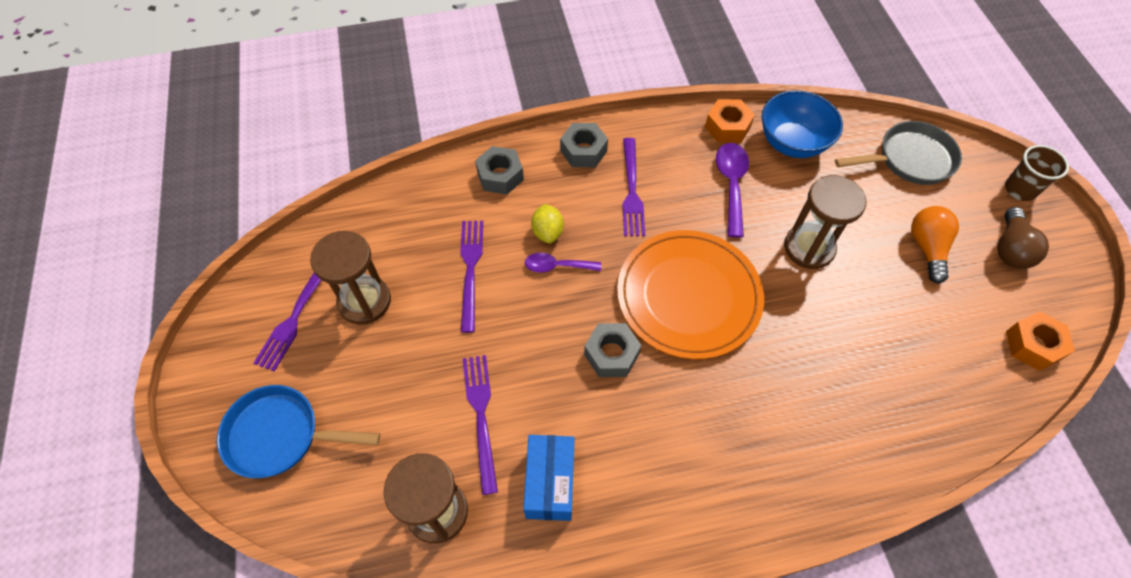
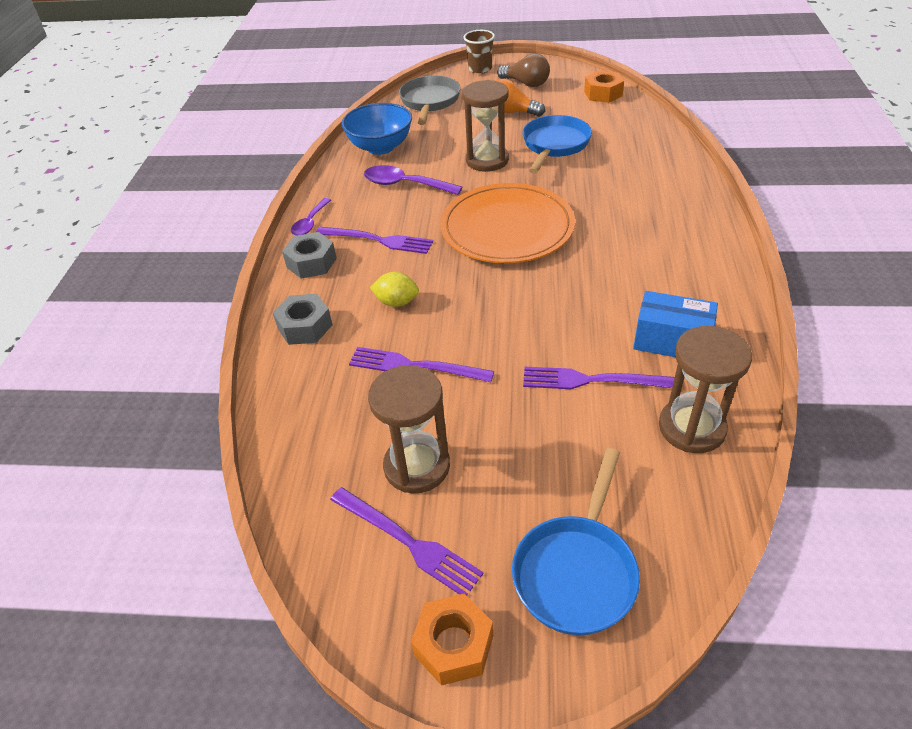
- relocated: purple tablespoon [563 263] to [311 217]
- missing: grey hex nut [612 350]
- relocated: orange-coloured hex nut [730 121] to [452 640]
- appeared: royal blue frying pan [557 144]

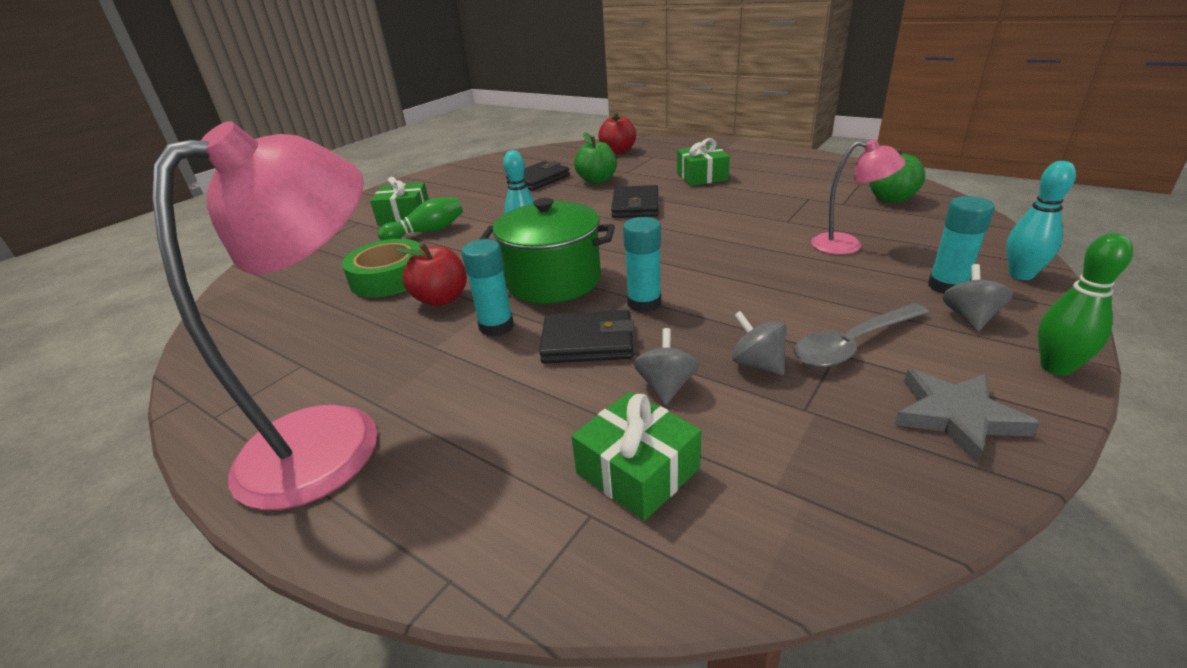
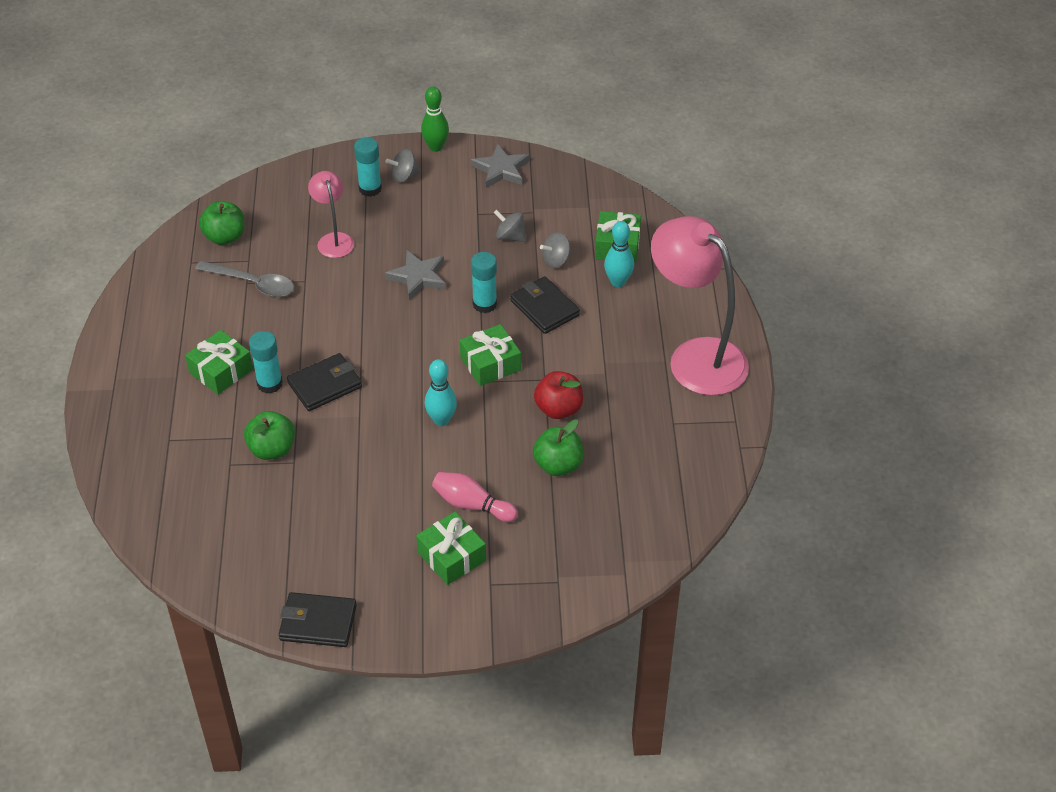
- spun: rosy desk lamp [264 315] = [700 306] 45 degrees clockwise
- exchanged: green sticky tape [381 268] to green toy apple [558 447]
- colour: green skittle [420 219] to rosy skittle [475 497]
- relocated: aqua glue stick [488 288] to [266 362]
- exchanged: green cooking pot [547 251] to green gift [490 355]
- relocated: black card wallet [538 176] to [318 619]
- missing: crimson toy apple [617 133]
- spun: grey toy top [759 343] = [510 226] 105 degrees clockwise
- relocated: grey tablespoon [861 335] to [244 279]
- relocated: aqua skittle [1041 220] to [619 254]
- appeared: grey five-pointed star [415 275]

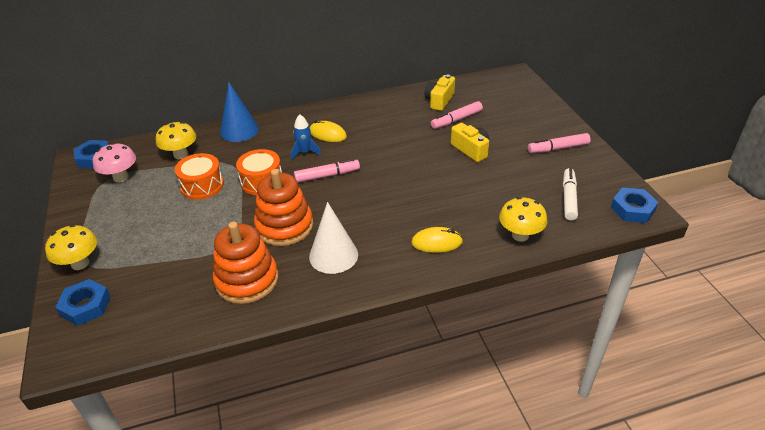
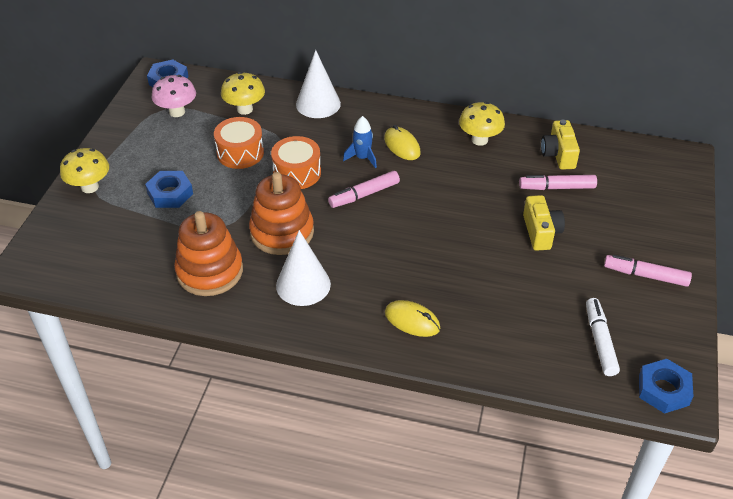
- relocated: royal blue hex nut [83 302] to [169 189]
- colour: royal blue solid cone [239 112] to pure white solid cone [318 84]
- spun: rosy marker pen [327 170] = [364 189] 135 degrees clockwise
- spun: yellow photo camera [439 92] = [560 144] 60 degrees counterclockwise
- relocated: yellow toadstool [523 219] to [482 124]
- spun: pure white marker pen [570 194] = [603 337] 45 degrees counterclockwise

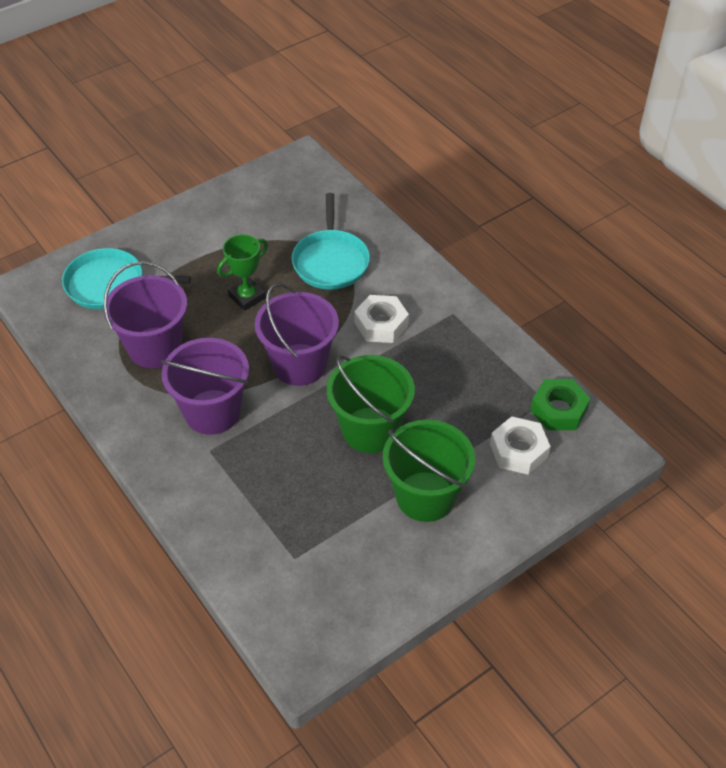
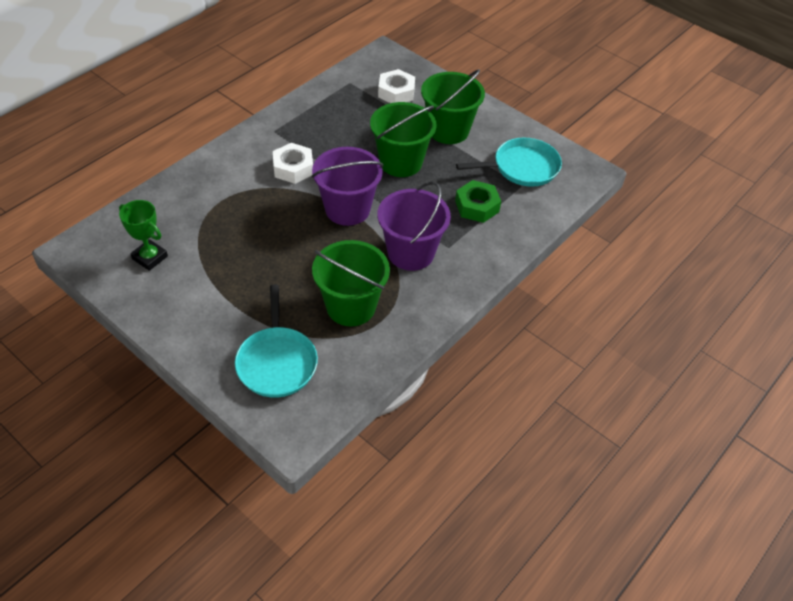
- colour: purple bucket [145 314] to green bucket [351 283]
- relocated: green trophy [242 272] to [143 235]
- relocated: aqua frying pan [331 241] to [509 162]
- relocated: green hex nut [560 404] to [478 201]

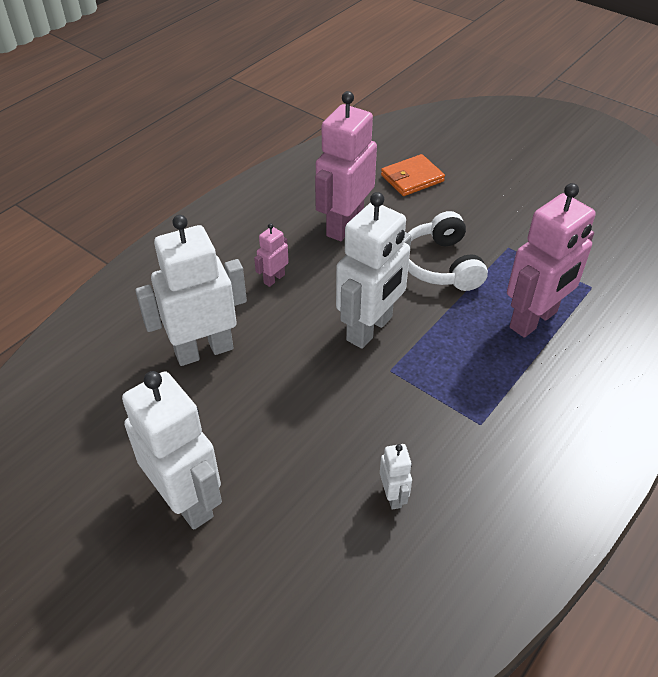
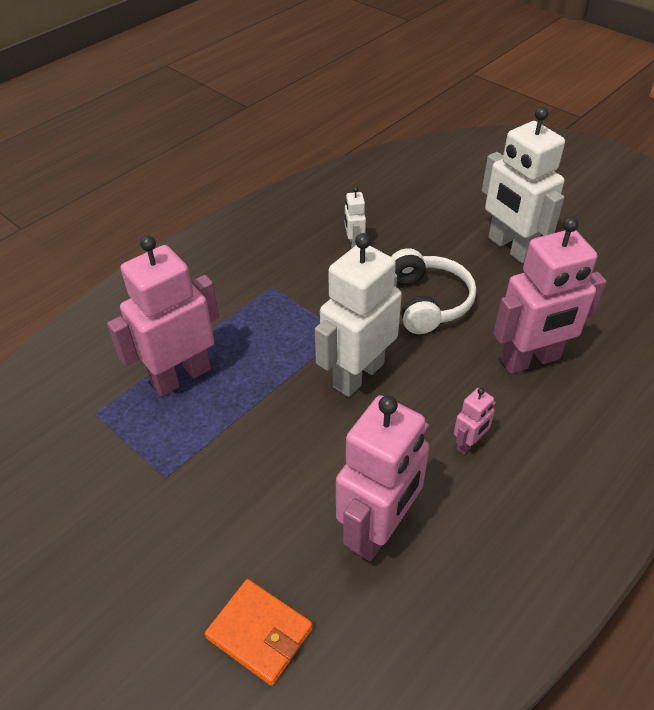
- colour: pure white robot [191 290] to rosy robot [549 295]
- spun: orange-coloured card wallet [413 175] = [259 632] 60 degrees clockwise
- relocated: pure white headphones [448 251] to [433 291]

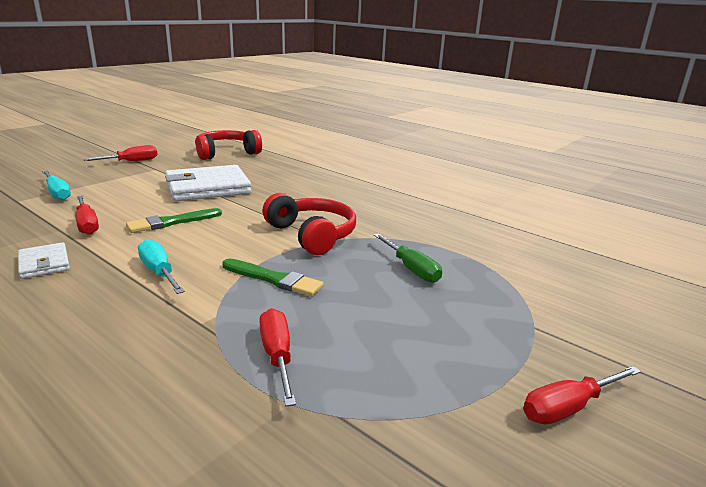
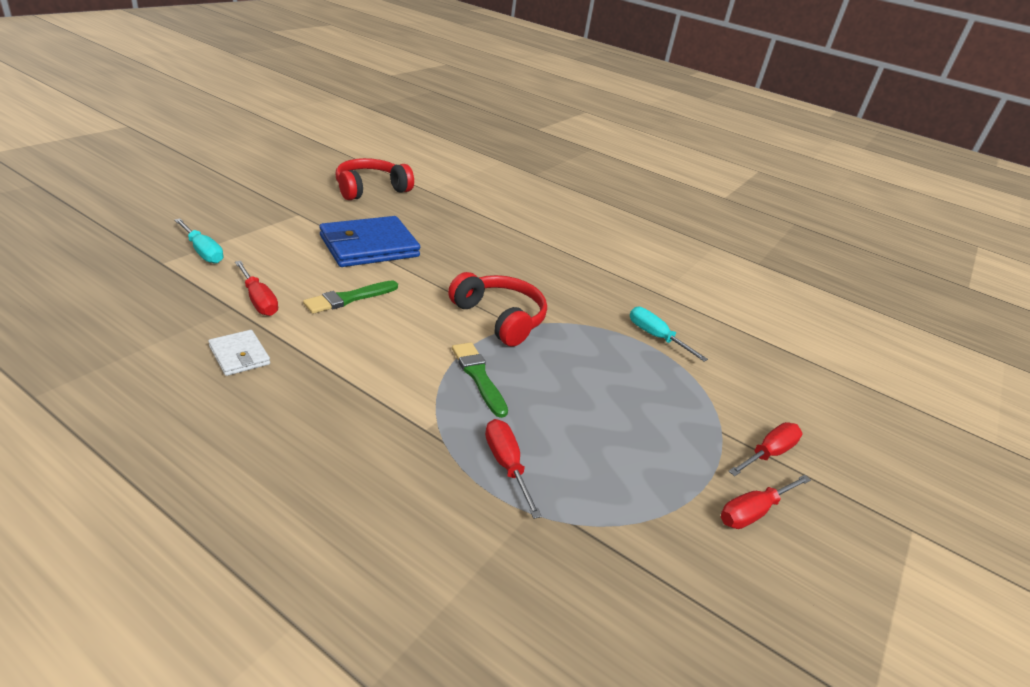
- relocated: crimson screwdriver [120 153] to [765 449]
- relocated: aqua screwdriver [161 266] to [669 334]
- colour: pure white card wallet [208 183] to royal blue card wallet [369 241]
- spun: green paintbrush [273 277] = [480 380] 135 degrees counterclockwise
- missing: green screwdriver [408 258]

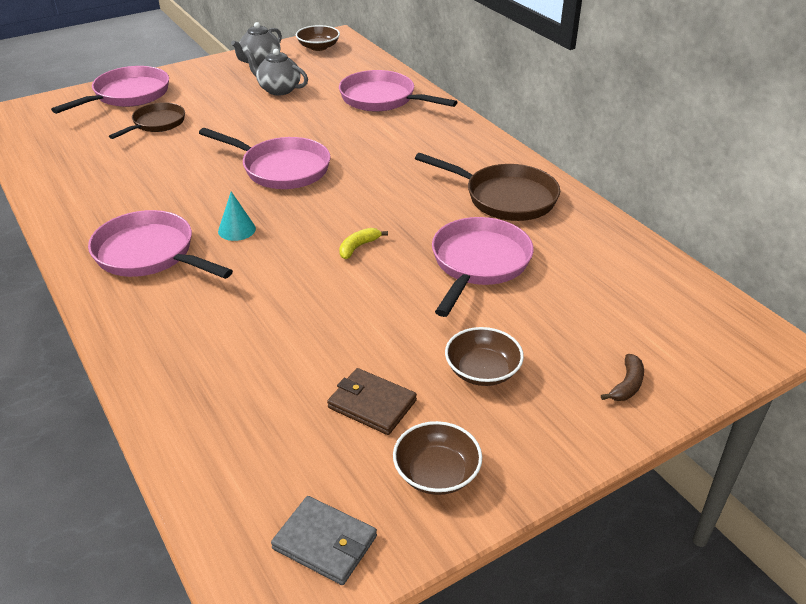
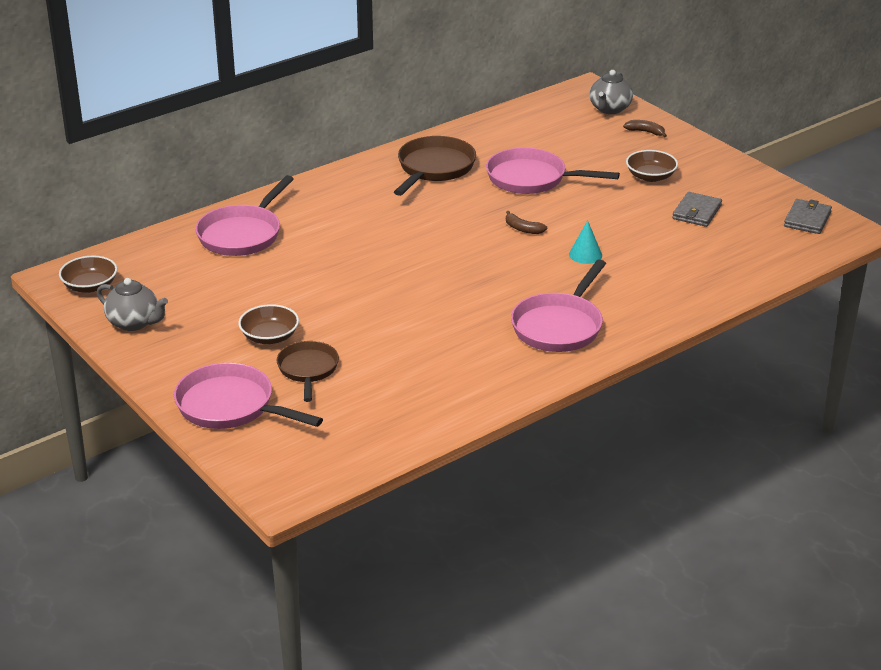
- spun: brown frying pan [147 120] = [308 371] 60 degrees clockwise
- missing: rosy frying pan [265 158]
- relocated: aqua solid cone [237 216] to [585 242]
- relocated: grey teapot [276 72] to [611 92]
- colour: brown card wallet [372 401] to grey card wallet [697 209]
- colour: yellow banana [363 243] to brown banana [526 222]
- relocated: brown bowl [437 458] to [268 324]

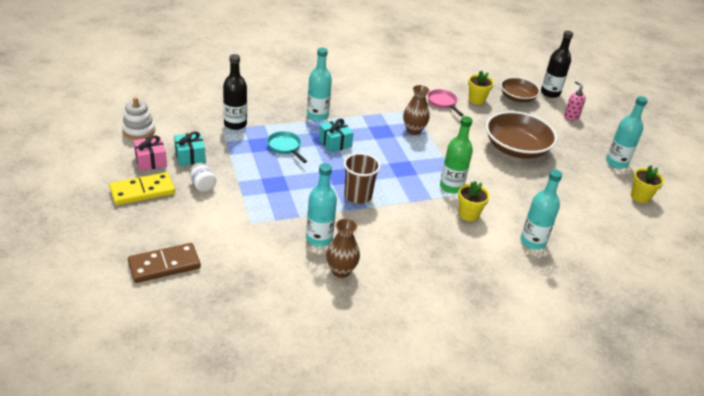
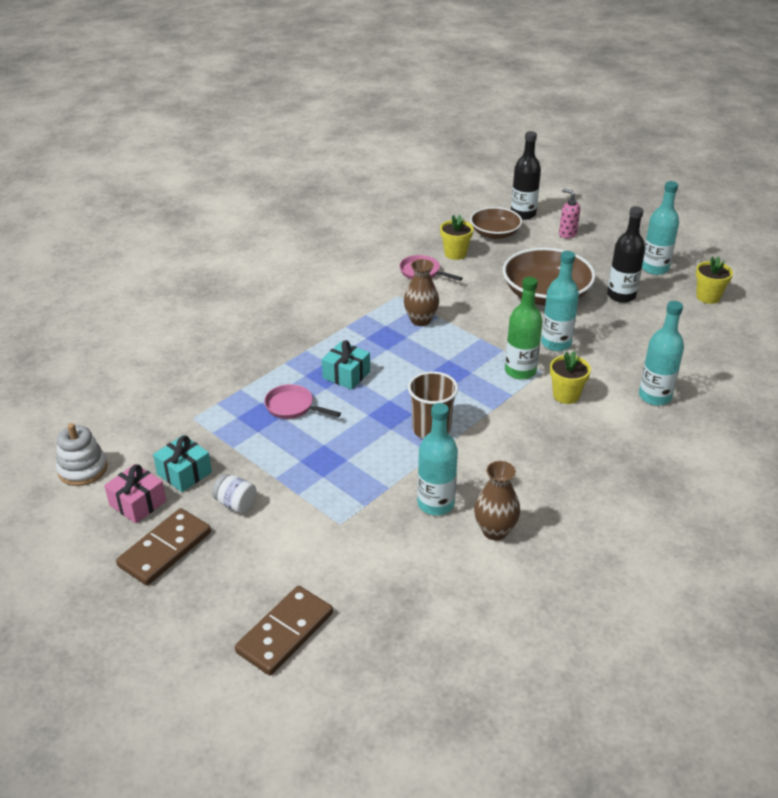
- colour: yellow domino piece [142 188] to brown domino piece [163 546]
- relocated: black bottle [235 92] to [626 254]
- colour: aqua frying pan [287 147] to rosy frying pan [302 401]
- relocated: aqua bottle [319 84] to [560 301]

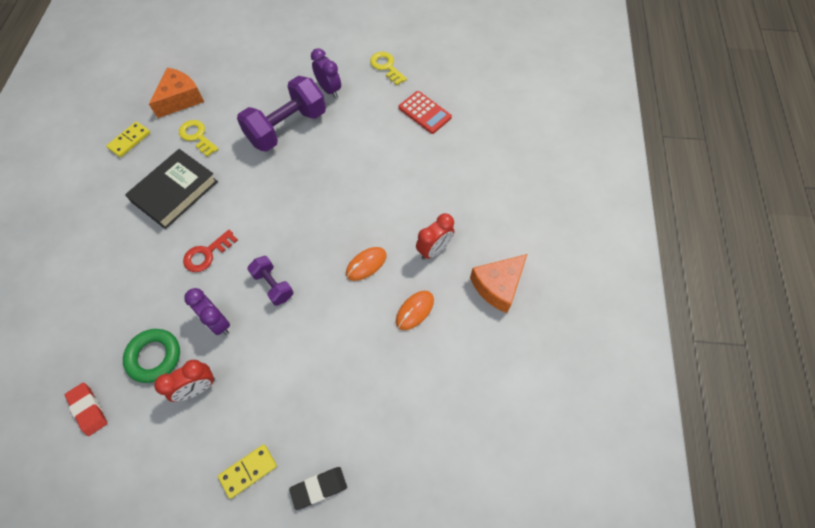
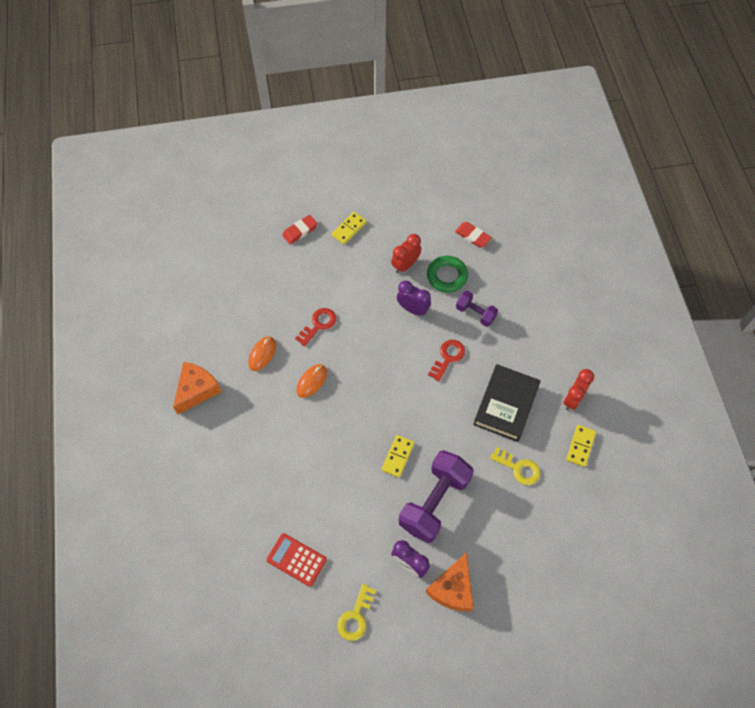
- relocated: orange-coloured cheese [176 93] to [449 581]
- relocated: purple hand weight [270 281] to [477 308]
- colour: black pencil eraser [318 488] to crimson pencil eraser [300 229]
- spun: yellow latchkey [388 69] = [356 612] 75 degrees clockwise
- relocated: crimson alarm clock [435 236] to [578 390]
- appeared: crimson latchkey [315 327]
- appeared: yellow domino piece [398 456]

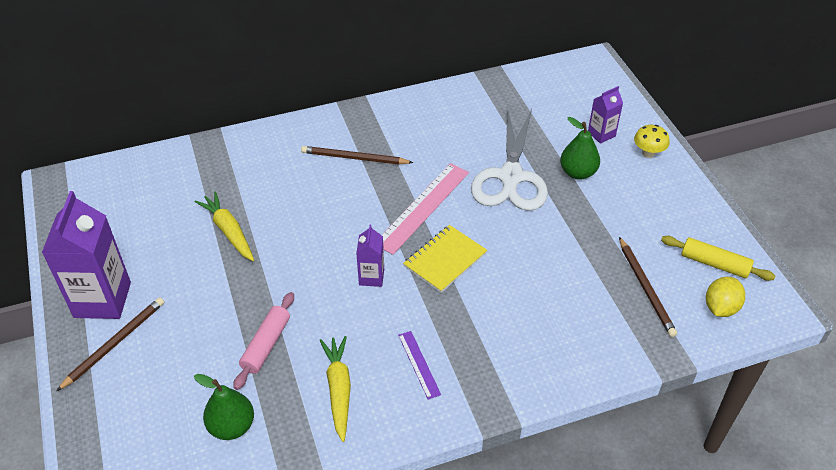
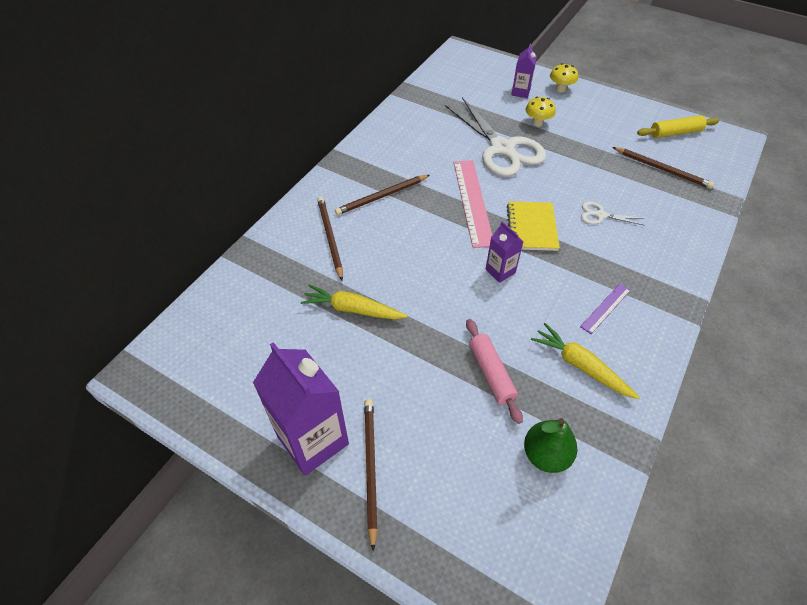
- spun: purple ruler [419 365] = [605 309] 75 degrees counterclockwise
- exchanged: green pear [580 148] to yellow toadstool [541 112]
- missing: yellow citrus fruit [725 297]
- appeared: brown pencil [330 238]
- appeared: pure white shears [613 213]

